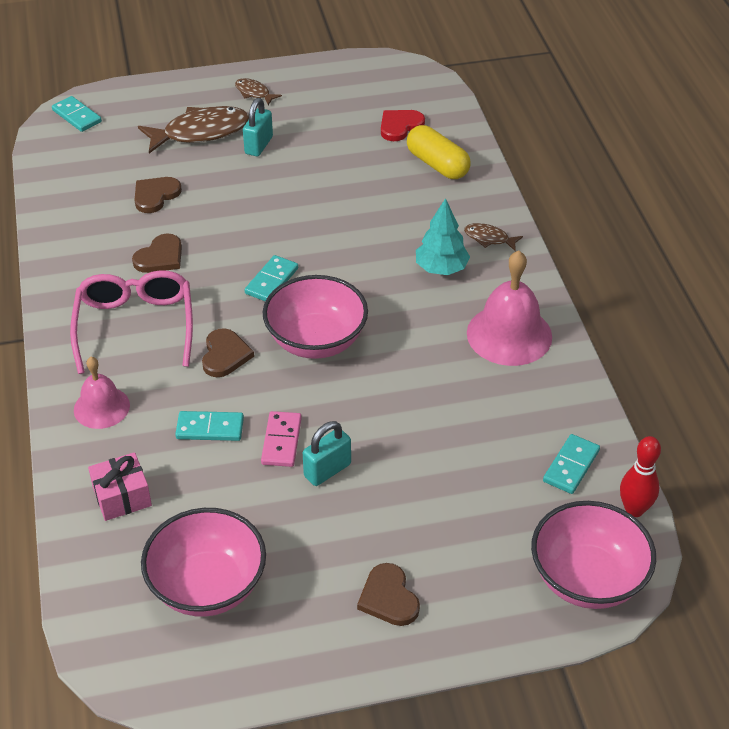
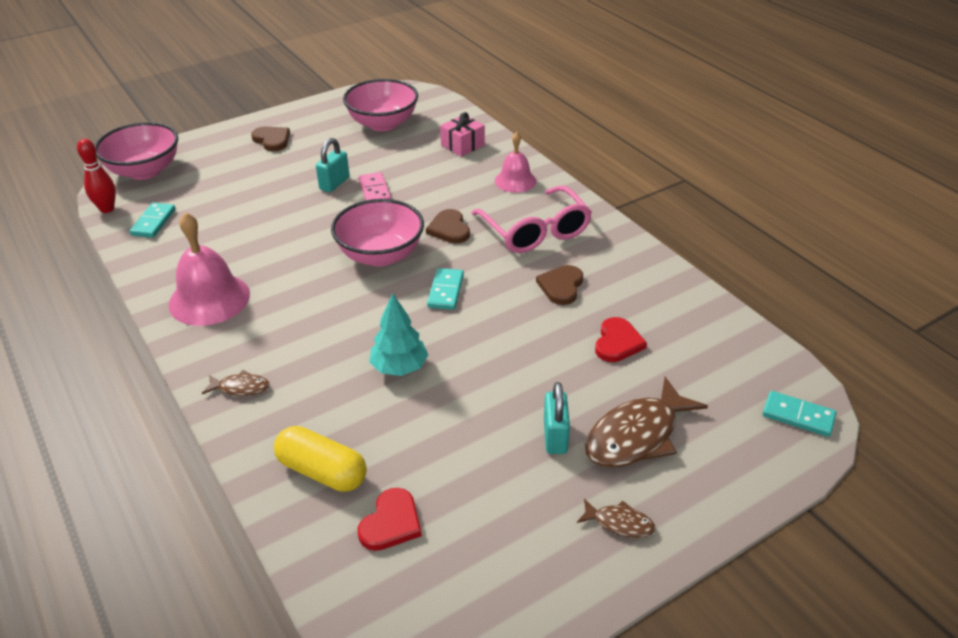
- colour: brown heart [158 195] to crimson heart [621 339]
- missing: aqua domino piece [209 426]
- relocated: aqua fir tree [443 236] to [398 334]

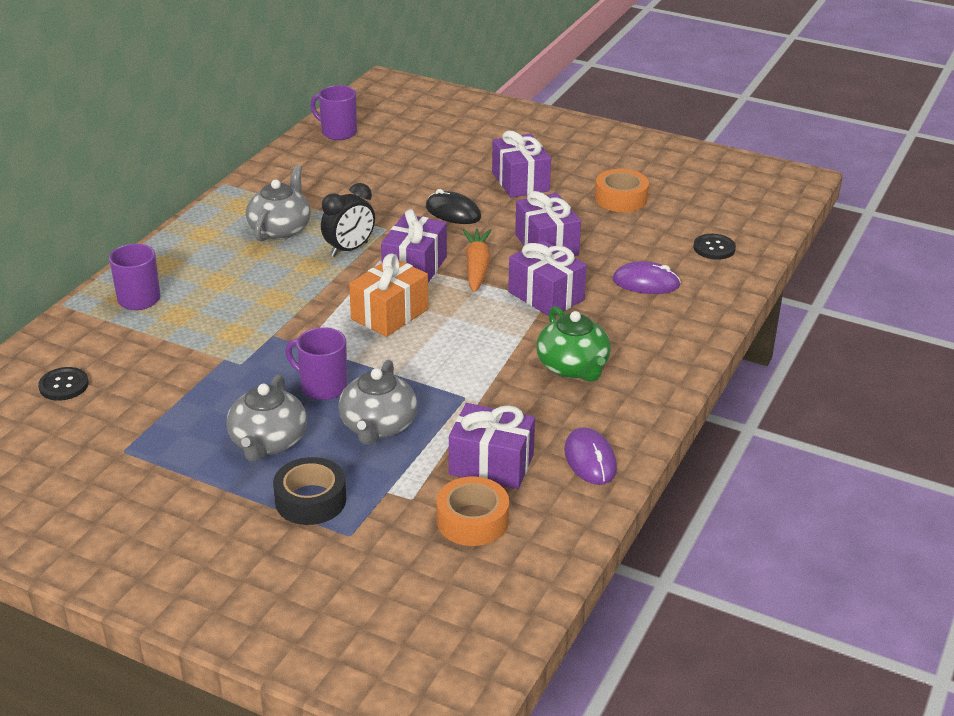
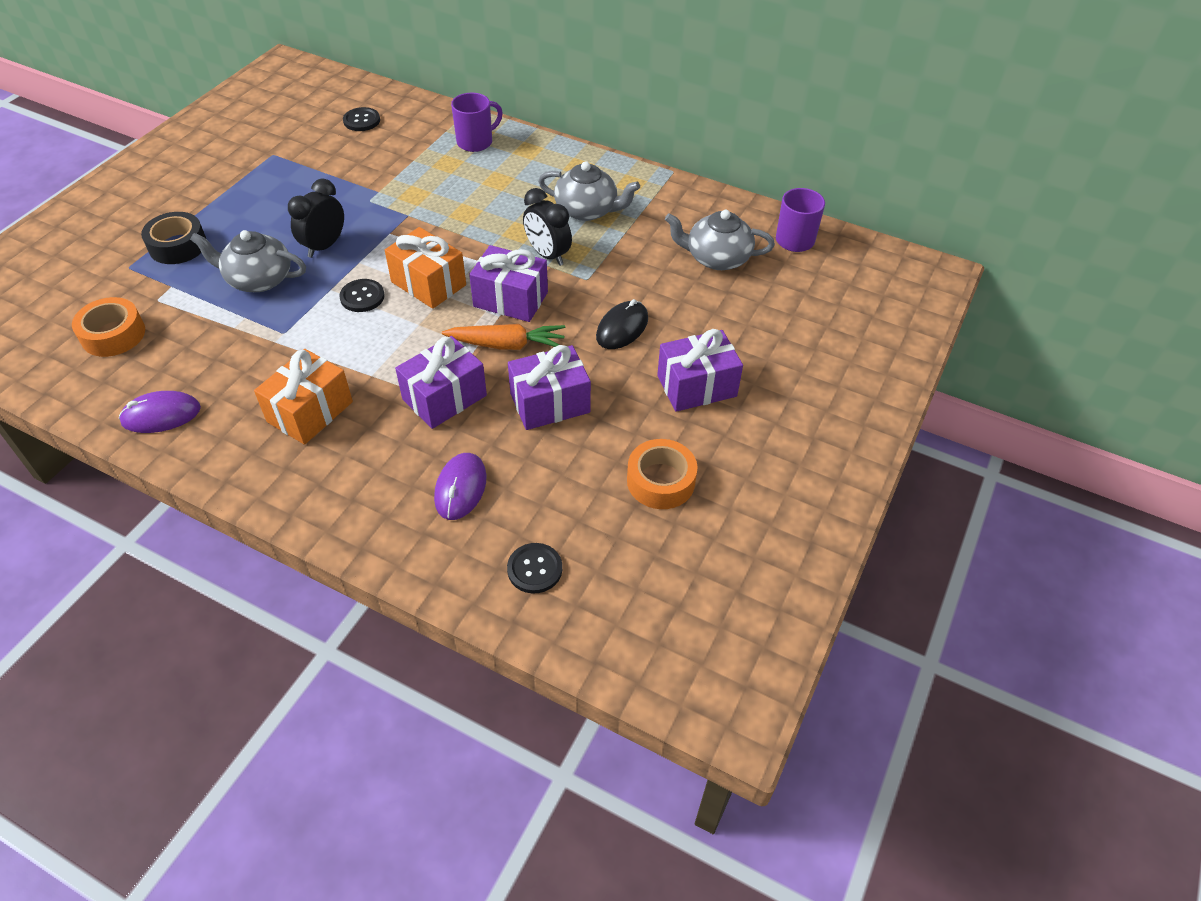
- relocated: grey teapot [266 418] to [720 240]
- exchanged: purple tea mug [316 363] to black alarm clock [316 218]
- missing: purple gift [492 446]
- exchanged: green teapot [573 344] to orange-coloured gift [303 397]
- appeared: black button [362 295]

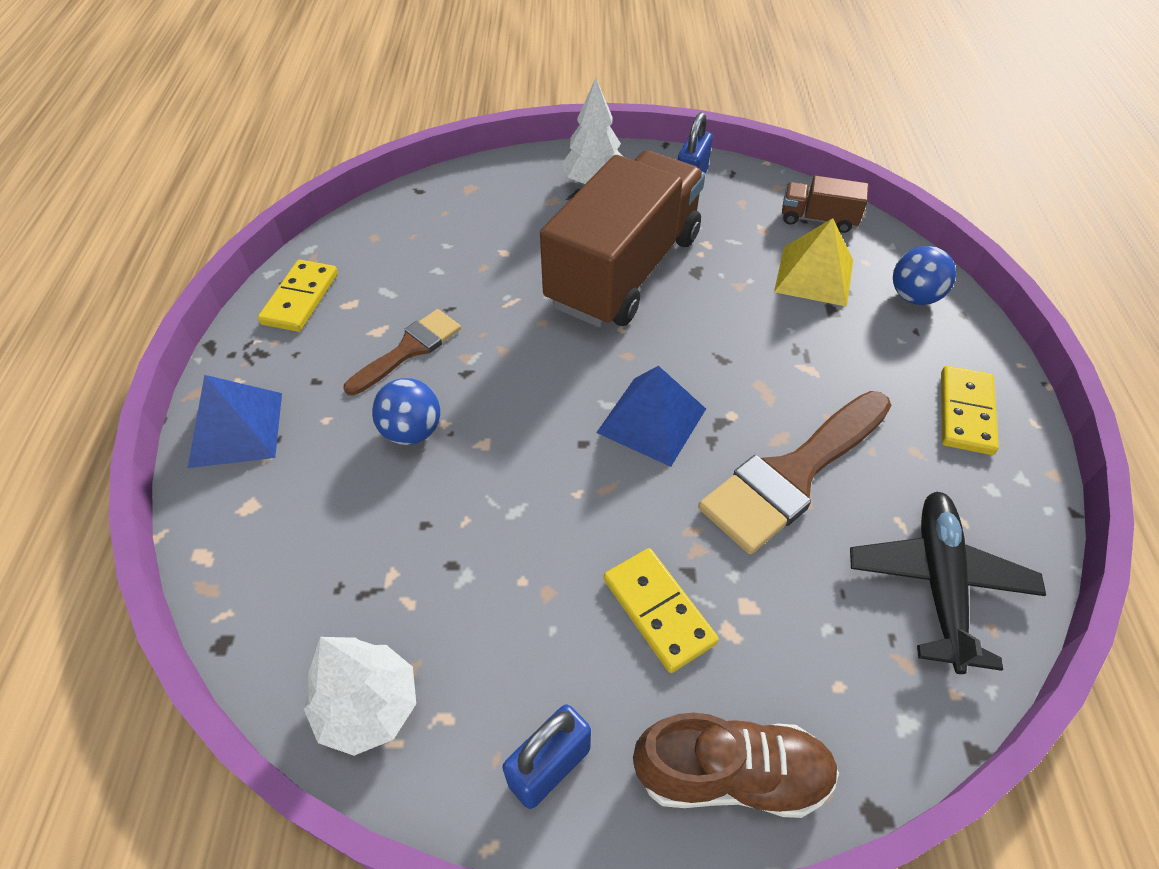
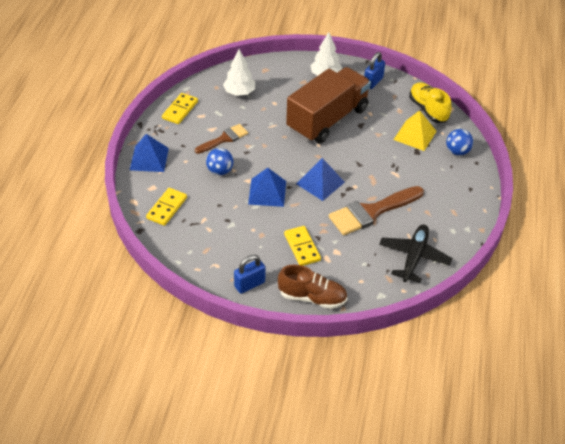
- relocated: pure white fir tree [360 696] to [239 72]
- exchanged: brown lorry [825 204] to yellow sneaker [430 102]
- relocated: yellow domino piece [970 410] to [166 207]
- appeared: royal blue pyramid [267 187]

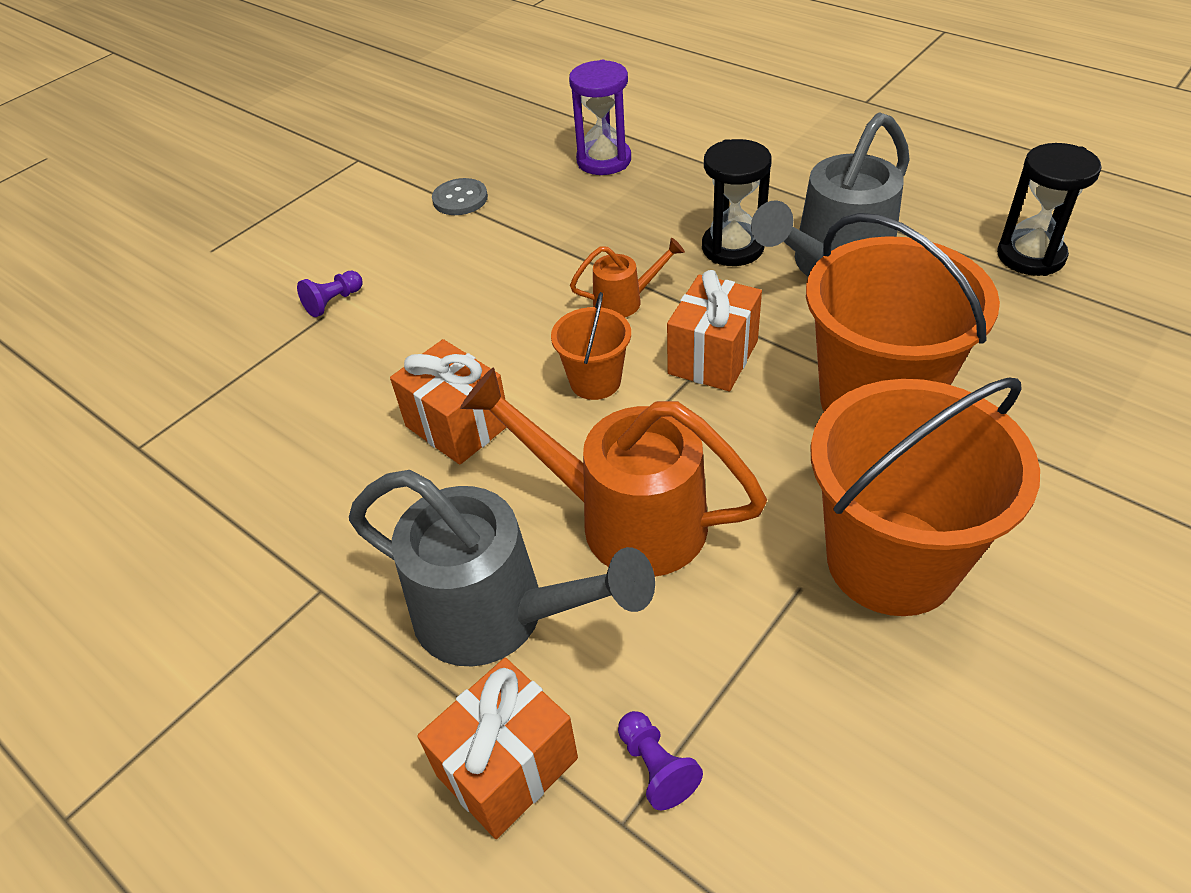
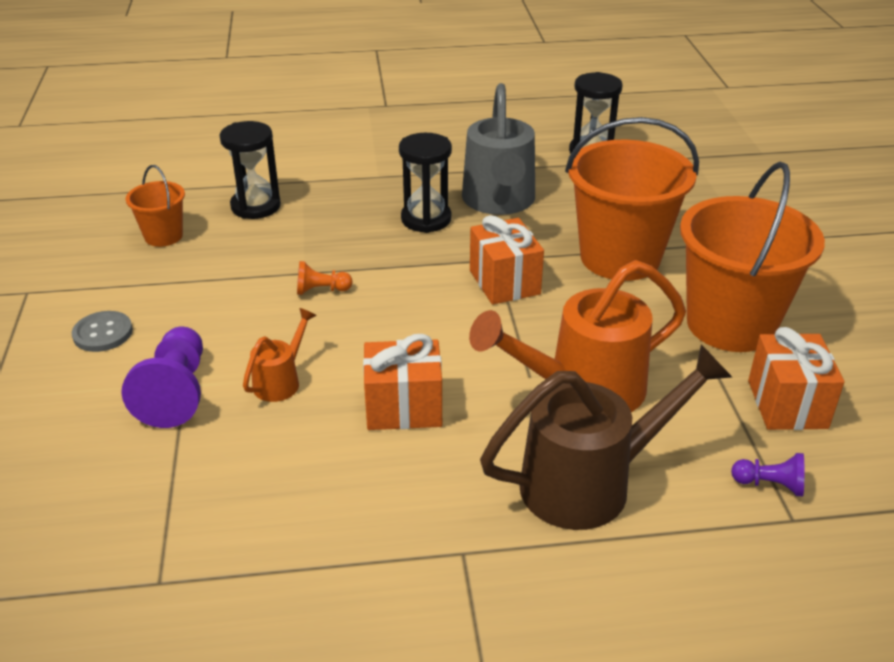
- size: purple chess pawn [330 294] = [162 377] x1.89
- colour: grey watering can [502 568] to brown watering can [606 437]
- relocated: orange-coloured gift [497 748] to [796 378]
- relocated: grey button [460 196] to [102 331]
- relocated: orange-coloured bucket [591 346] to [155 206]
- colour: purple sand timer [600 117] to black sand timer [250 170]
- relocated: orange-coloured watering can [627 277] to [280 355]
- appeared: orange-coloured chess pawn [325 278]

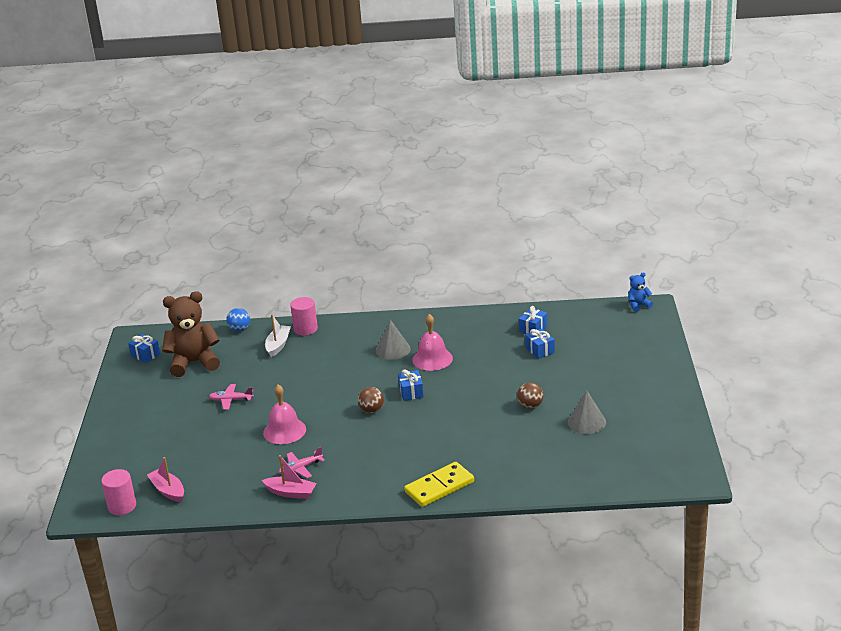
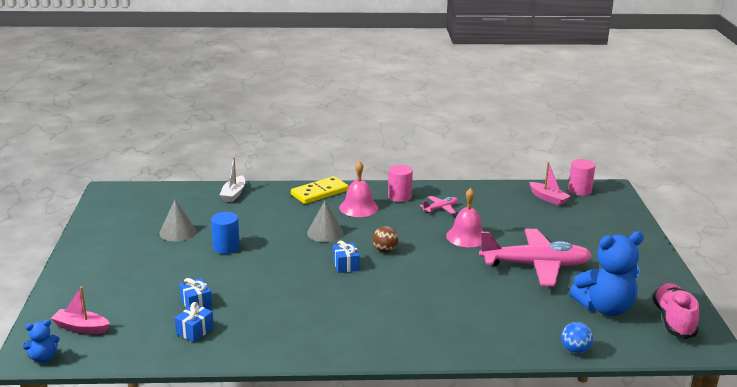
- exchanged: royal blue gift [144 348] to rosy sneaker [676 311]
- colour: brown teddy [191 334] to royal blue teddy [606 273]
- size: rosy toy plane [231 397] = [535 257] x2.34
- relocated: rosy sailboat [289 477] to [80 310]
- relocated: pure white sailboat [278 335] to [232 179]
- relocated: rosy cylinder [304 316] to [400 183]
- relocated: grey solid cone [393 340] to [325 221]
- relocated: rosy hand bell [432 342] to [358 189]
- exchanged: brown play ball [530 395] to royal blue cylinder [225 233]

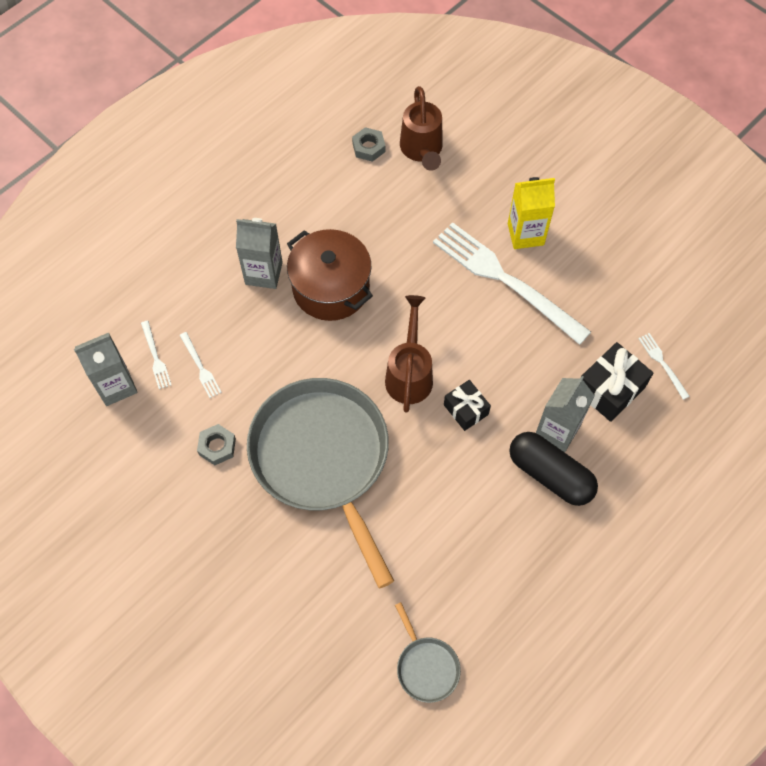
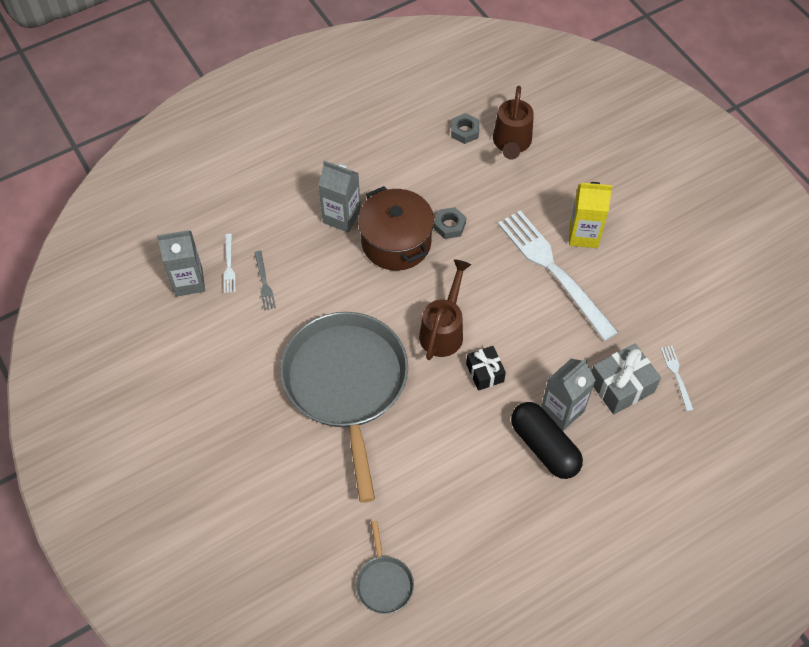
- colour: pure white fork [201 365] to grey fork [265 281]
- relocated: grey hex nut [216 444] to [449 223]
- colour: black gift [617 382] to grey gift [626 379]

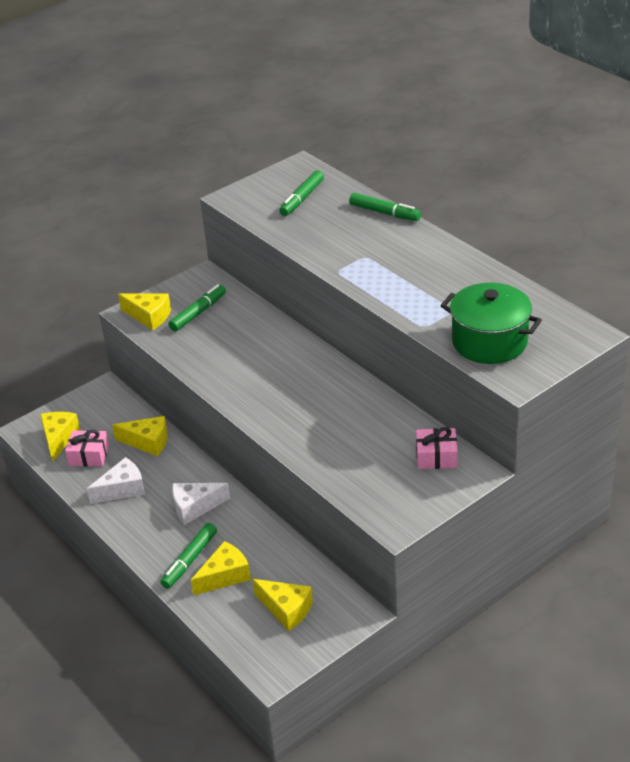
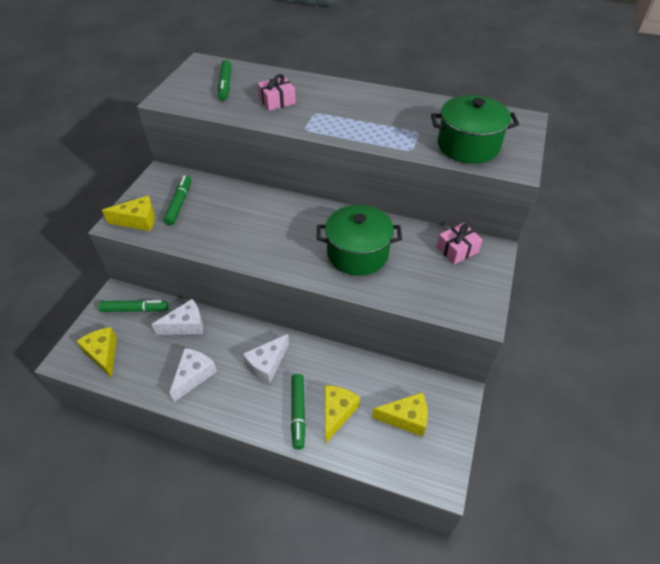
- relocated: rosy gift [87 448] to [276 92]
- colour: yellow cheese [139 436] to pure white cheese [177 317]
- relocated: green marker pen [385 207] to [133 306]
- appeared: green cooking pot [359 240]

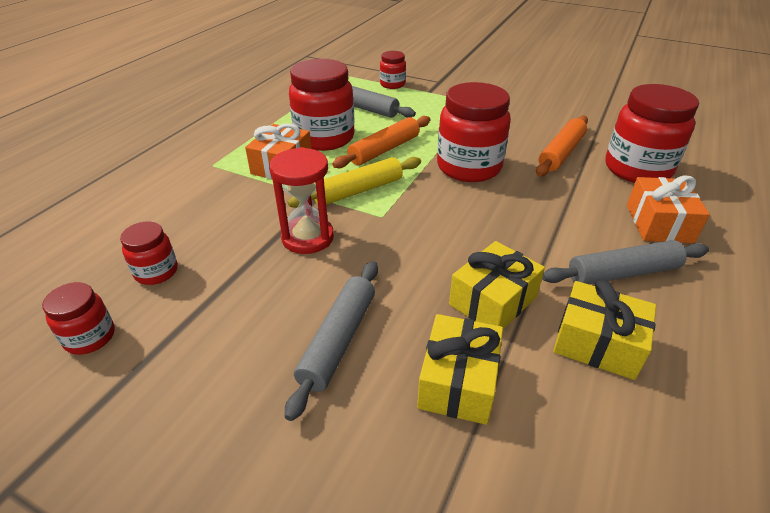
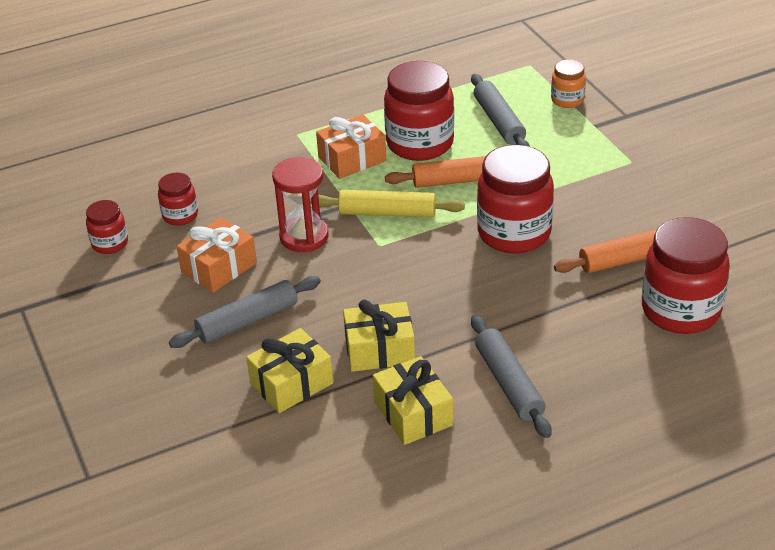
- colour: crimson jar [393 70] to orange-coloured jar [568 83]
- spun: grey dough roller [625 262] = [511 376] 45 degrees clockwise
- relocated: orange-coloured gift [668 209] to [217 255]

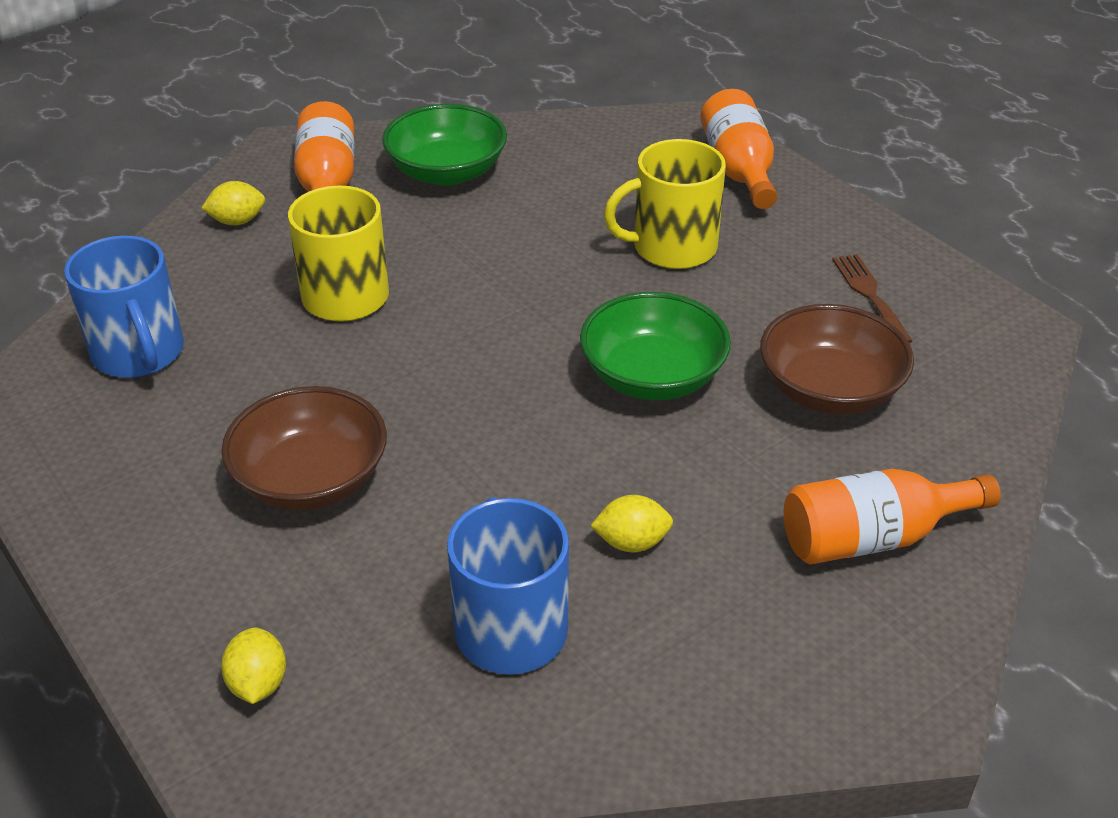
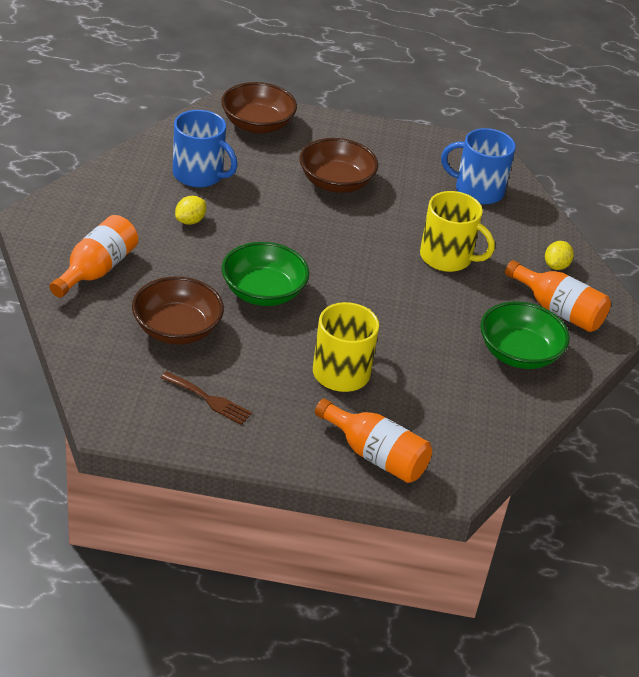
- exchanged: yellow citrus fruit [253 666] to brown bowl [259 107]

